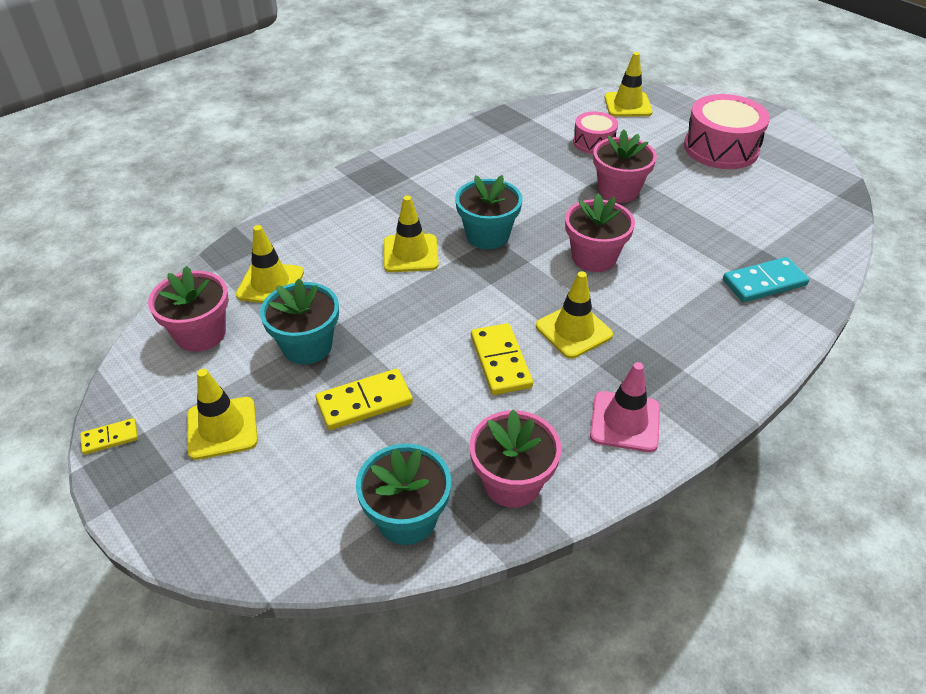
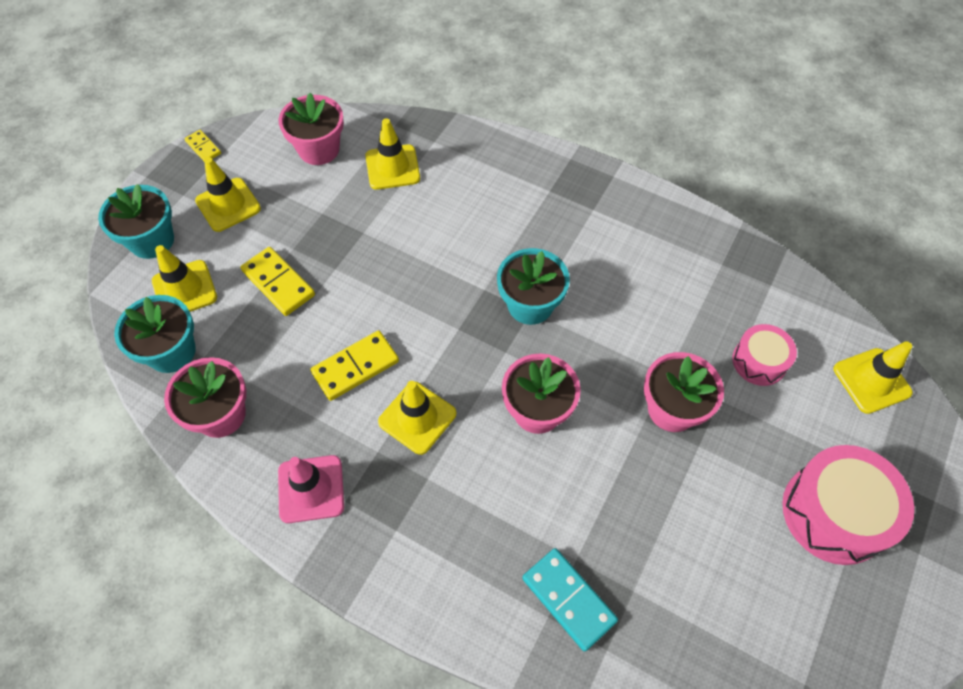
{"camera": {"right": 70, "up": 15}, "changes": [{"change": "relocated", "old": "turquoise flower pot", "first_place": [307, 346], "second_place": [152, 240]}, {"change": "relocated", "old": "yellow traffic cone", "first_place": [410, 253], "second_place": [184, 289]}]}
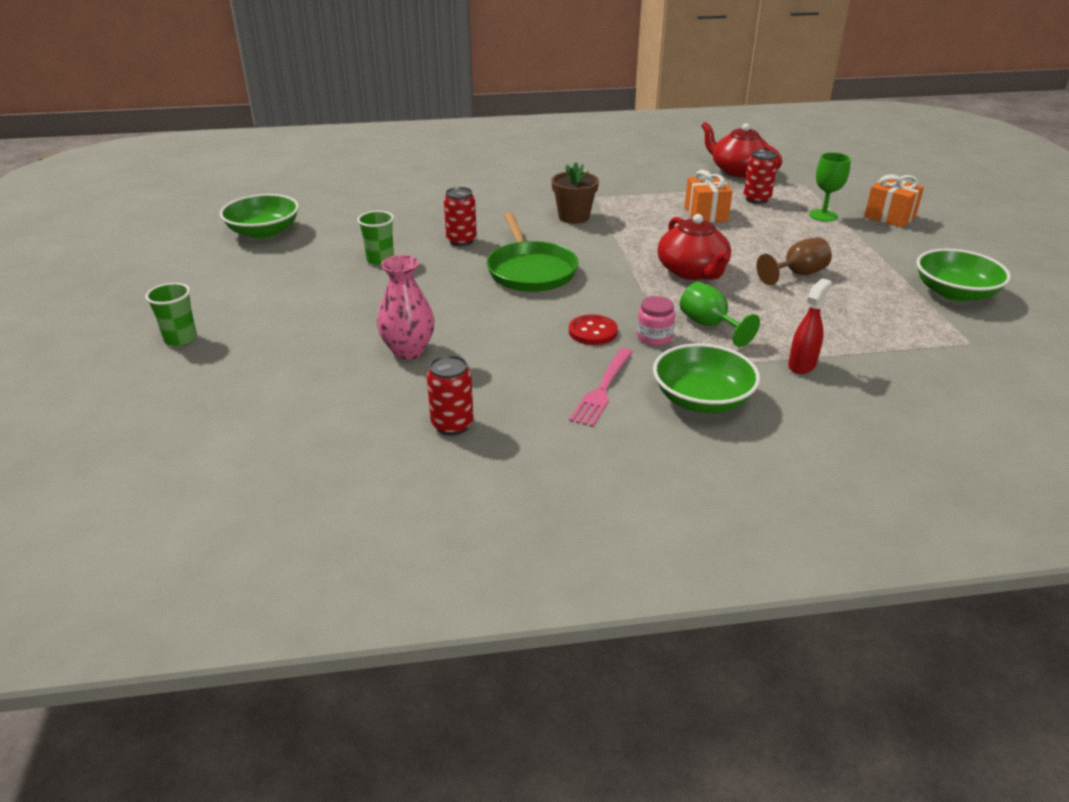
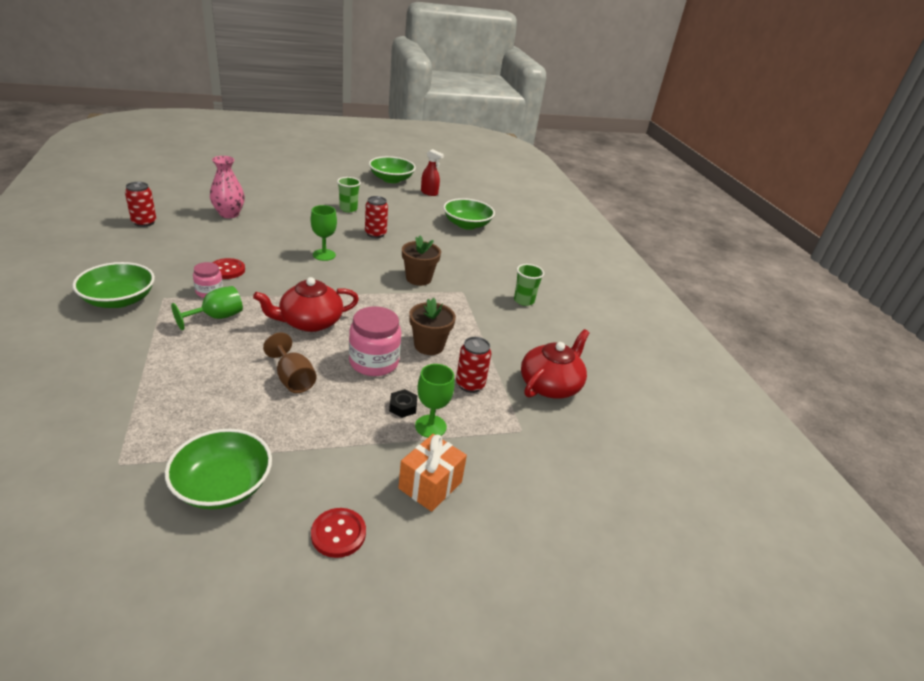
{"camera": {"right": 80, "up": 0}, "changes": [{"change": "missing", "old": "pink fork", "first_place": [602, 389]}, {"change": "appeared", "new": "red button", "second_place": [338, 534]}, {"change": "appeared", "new": "pink jar", "second_place": [374, 362]}, {"change": "appeared", "new": "black nut", "second_place": [403, 407]}, {"change": "appeared", "new": "green bowl", "second_place": [467, 224]}, {"change": "relocated", "old": "green cup", "first_place": [181, 339], "second_place": [524, 301]}, {"change": "relocated", "old": "red spray bottle", "first_place": [802, 365], "second_place": [429, 193]}, {"change": "exchanged", "old": "green pan", "new": "green goblet", "first_place": [530, 271], "second_place": [324, 255]}, {"change": "exchanged", "old": "orange gift", "new": "brown flower pot", "first_place": [706, 214], "second_place": [429, 346]}]}
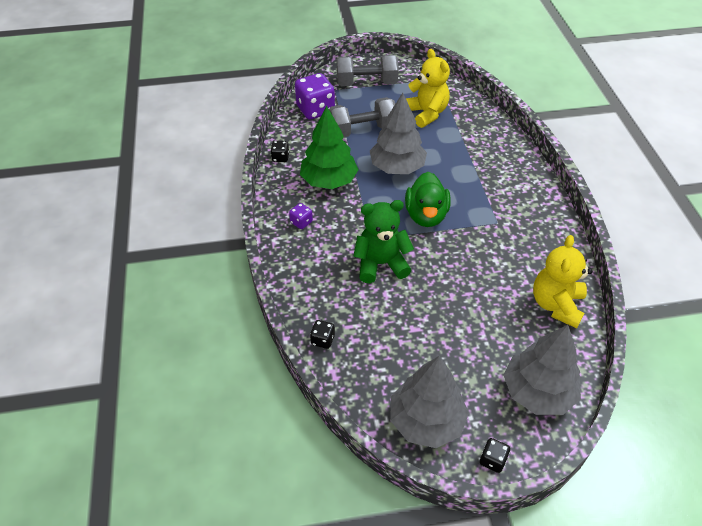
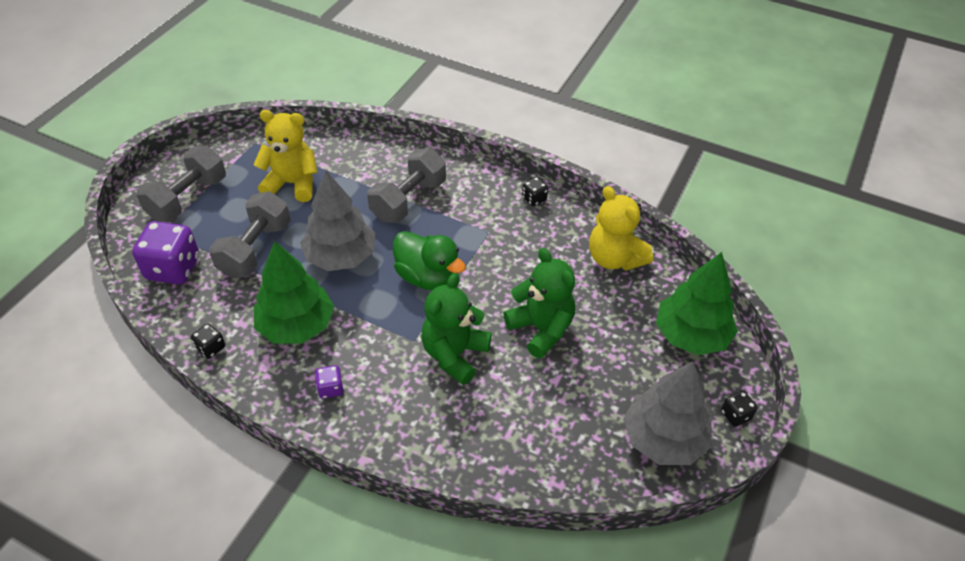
{"camera": {"right": -55, "up": 0}, "changes": [{"change": "appeared", "new": "grey dumbbell", "second_place": [408, 200]}, {"change": "appeared", "new": "green teddy bear", "second_place": [541, 329]}, {"change": "relocated", "old": "black dice", "first_place": [322, 340], "second_place": [534, 199]}, {"change": "colour", "old": "grey tree", "new": "green tree", "first_place": [537, 392], "second_place": [691, 335]}]}
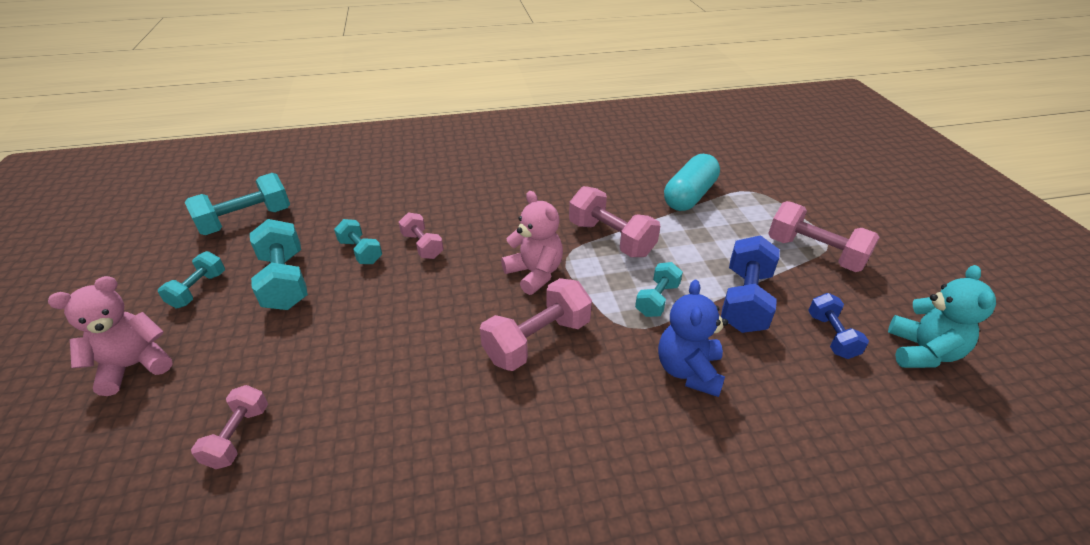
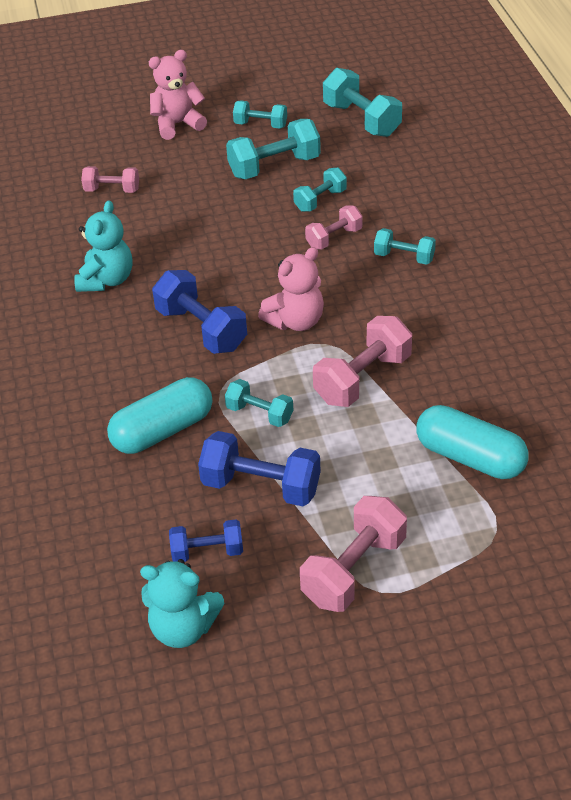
{"camera": {"right": 90, "up": 5}, "changes": [{"change": "appeared", "new": "turquoise teddy bear", "second_place": [106, 280]}, {"change": "appeared", "new": "turquoise dumbbell", "second_place": [404, 257]}, {"change": "exchanged", "old": "blue teddy bear", "new": "turquoise capsule", "first_place": [688, 370], "second_place": [163, 430]}, {"change": "colour", "old": "pink dumbbell", "new": "blue dumbbell", "first_place": [537, 340], "second_place": [201, 329]}, {"change": "spun", "old": "pink teddy bear", "first_place": [135, 365], "second_place": [177, 124], "degrees": -75}]}
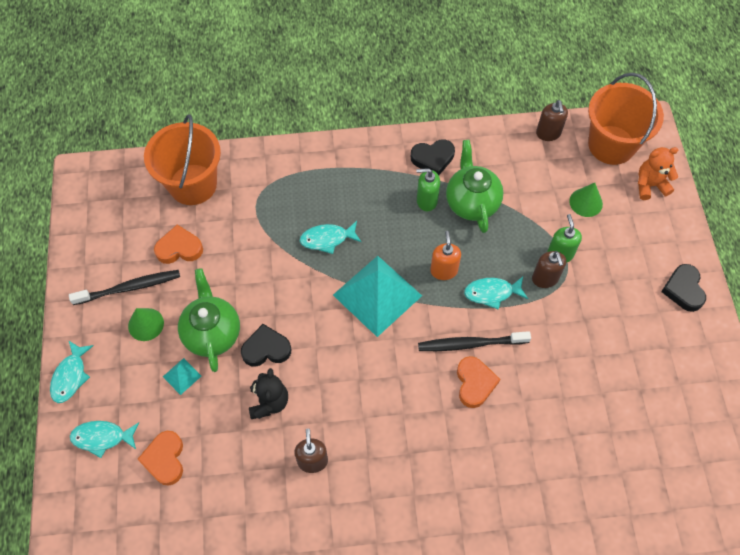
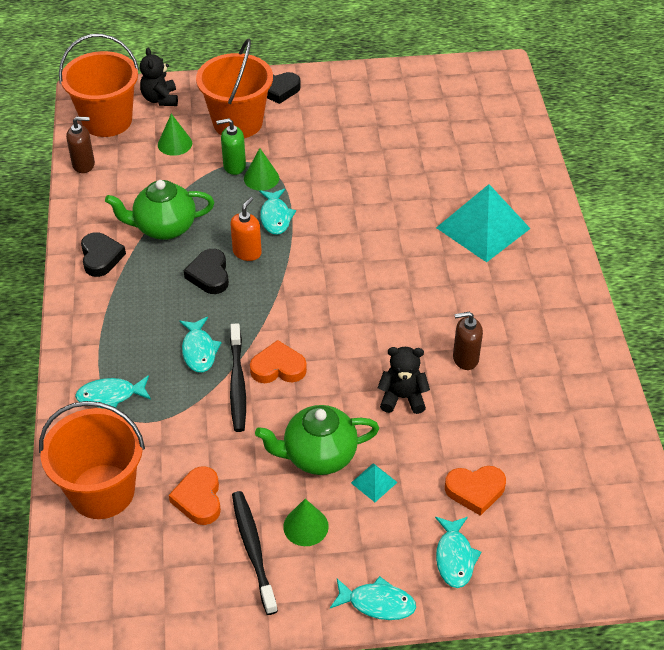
{"camera": {"right": -90, "up": -15}, "changes": [{"change": "missing", "old": "green soap dispenser", "first_place": [426, 200]}, {"change": "appeared", "new": "turquoise fish", "second_place": [110, 396]}, {"change": "appeared", "new": "orange bucket", "second_place": [238, 122]}, {"change": "relocated", "old": "black heart", "first_place": [266, 349], "second_place": [209, 275]}, {"change": "relocated", "old": "turquoise pyramid", "first_place": [377, 295], "second_place": [483, 228]}, {"change": "relocated", "old": "black toothbrush", "first_place": [471, 344], "second_place": [237, 383]}, {"change": "relocated", "old": "orange heart", "first_place": [474, 383], "second_place": [278, 368]}, {"change": "exchanged", "old": "brown soap dispenser", "new": "green cone", "first_place": [545, 279], "second_place": [261, 178]}, {"change": "colour", "old": "orange teddy bear", "new": "black teddy bear", "first_place": [650, 185], "second_place": [160, 99]}, {"change": "spun", "old": "orange soap dispenser", "first_place": [444, 270], "second_place": [247, 252], "degrees": 120}]}
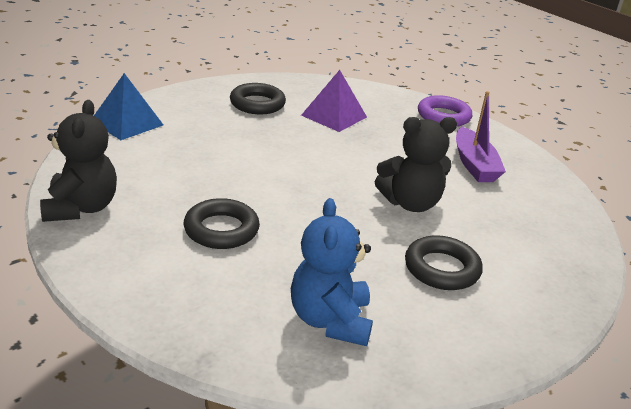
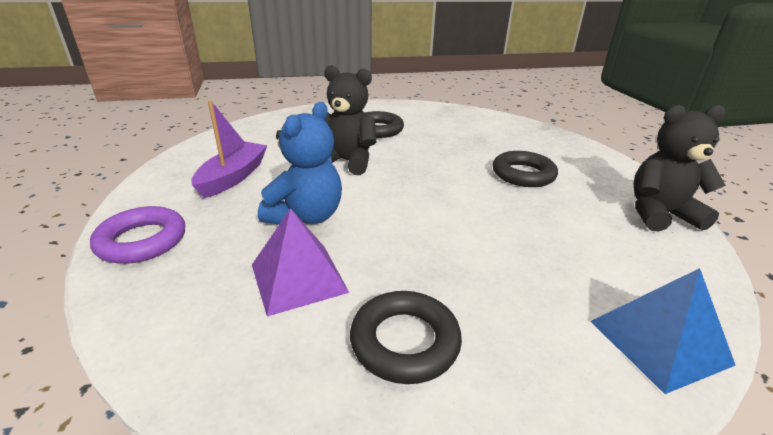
{"camera": {"right": -150, "up": 0}, "changes": [{"change": "relocated", "old": "blue teddy bear", "first_place": [330, 320], "second_place": [306, 217]}, {"change": "spun", "old": "black teddy bear", "first_place": [81, 208], "second_place": [660, 214], "degrees": 60}]}
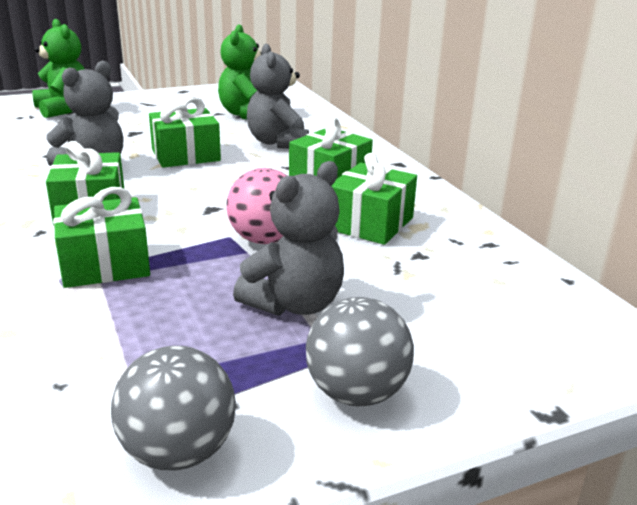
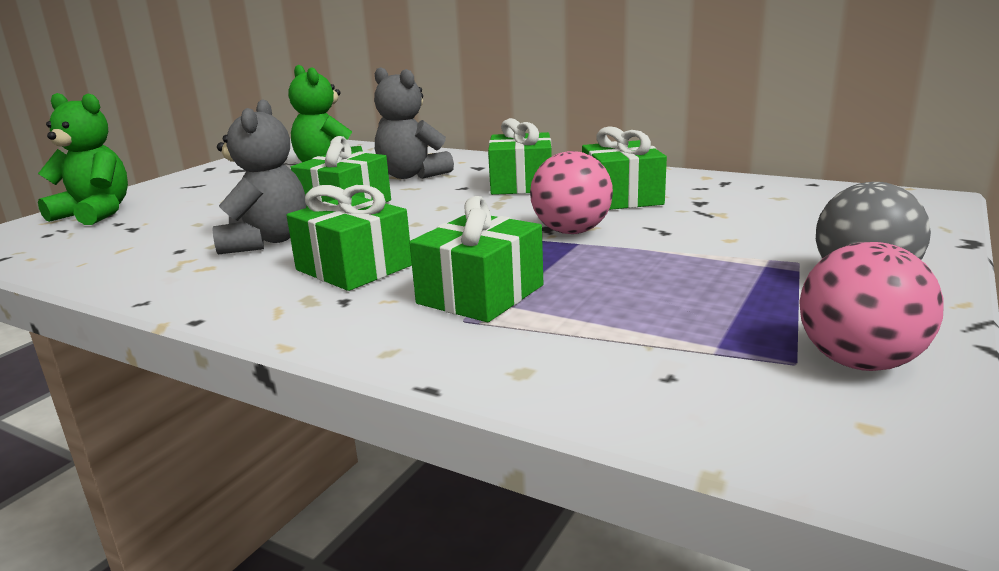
{"camera": {"right": -35, "up": -5}, "changes": [{"change": "missing", "old": "grey teddy bear", "first_place": [295, 304]}, {"change": "colour", "old": "grey ball", "new": "pink ball", "first_place": [178, 452], "second_place": [859, 362]}]}
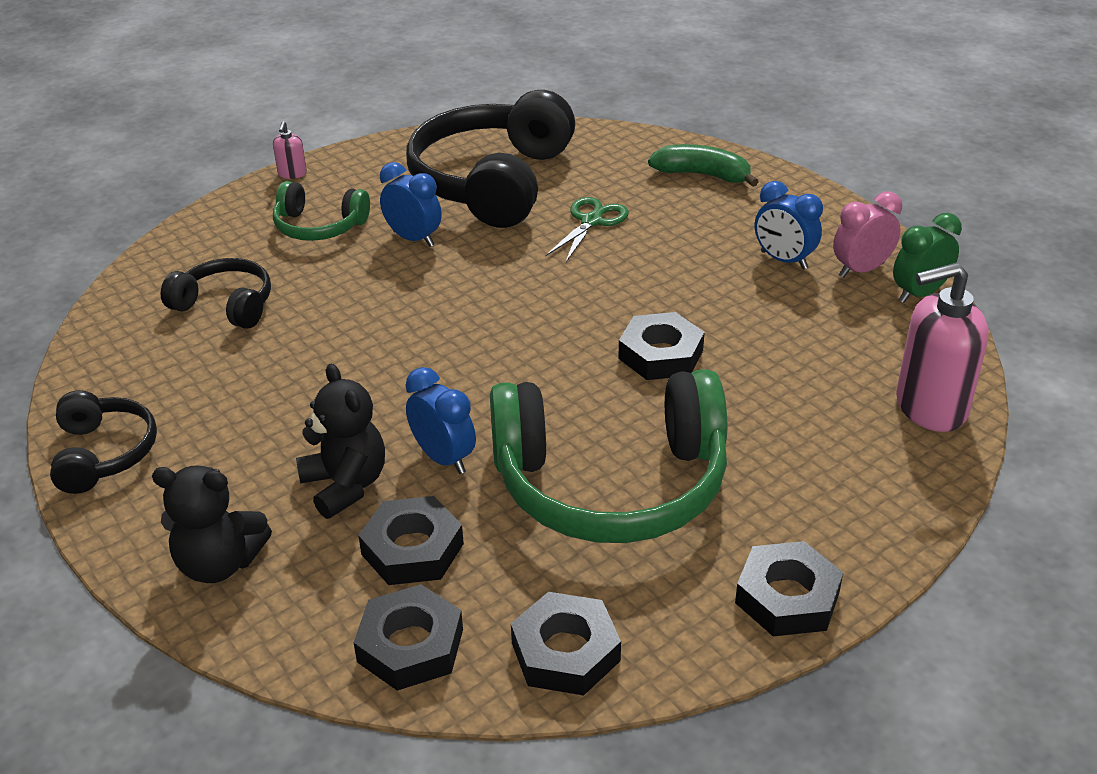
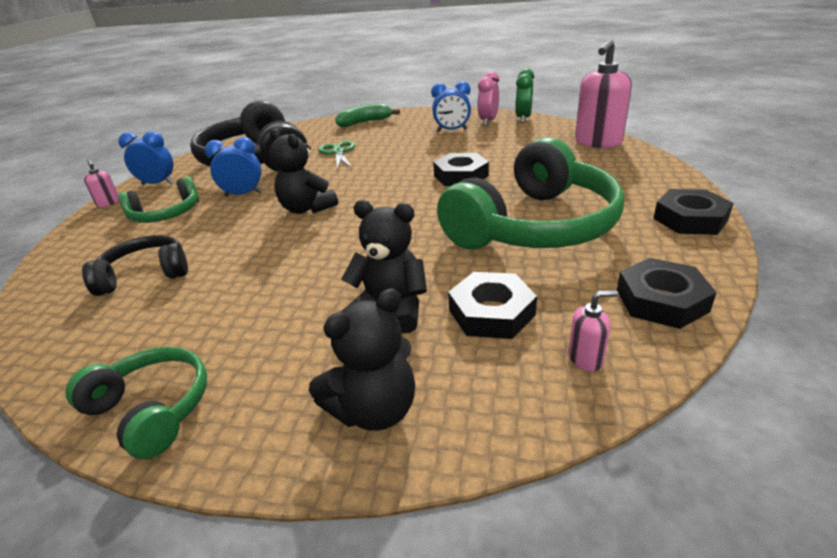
{"camera": {"right": -40, "up": -5}, "changes": [{"change": "appeared", "new": "black teddy bear", "second_place": [307, 208]}, {"change": "relocated", "old": "blue clock", "first_place": [443, 458], "second_place": [158, 184]}, {"change": "exchanged", "old": "black nut", "new": "pink soap dispenser", "first_place": [410, 645], "second_place": [585, 358]}, {"change": "colour", "old": "black headphones", "new": "green headphones", "first_place": [104, 453], "second_place": [152, 409]}]}
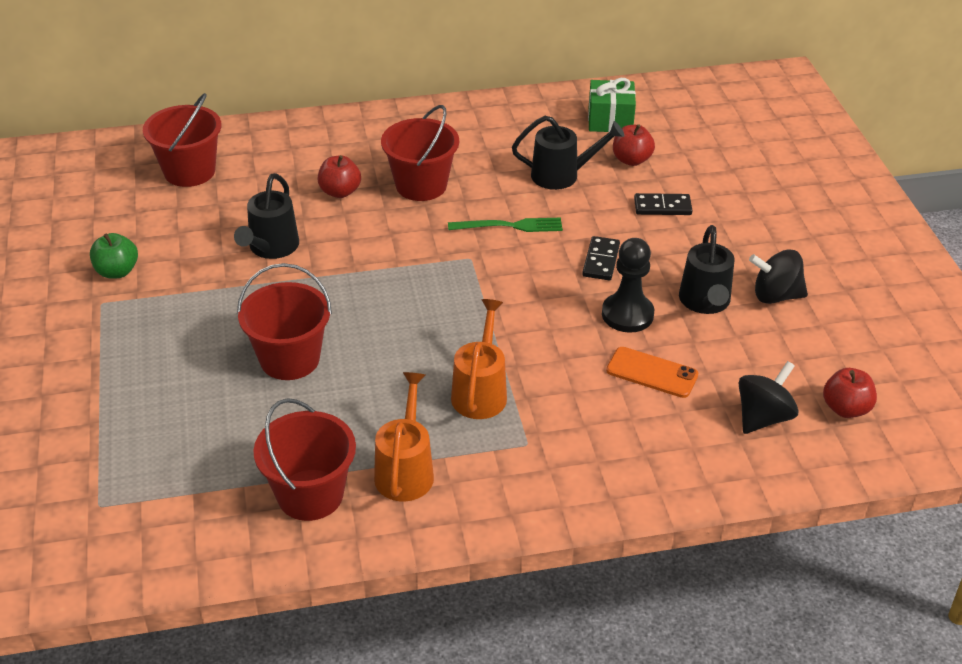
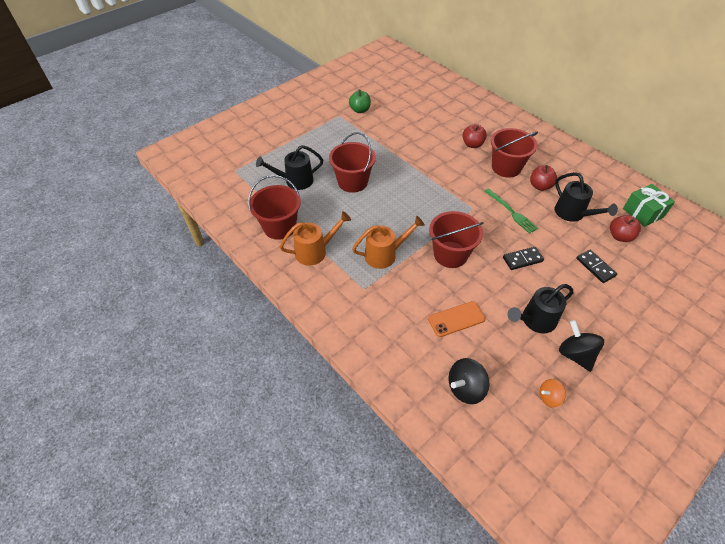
{"camera": {"right": 60, "up": 10}, "changes": [{"change": "missing", "old": "black pawn", "first_place": [627, 314]}, {"change": "appeared", "new": "orange spinning top", "second_place": [549, 397]}, {"change": "relocated", "old": "red bucket", "first_place": [189, 171], "second_place": [450, 254]}, {"change": "relocated", "old": "black watering can", "first_place": [271, 248], "second_place": [294, 181]}, {"change": "relocated", "old": "red apple", "first_place": [845, 408], "second_place": [540, 186]}, {"change": "spun", "old": "orange phone", "first_place": [652, 373], "second_place": [456, 319], "degrees": 75}, {"change": "spun", "old": "black spinning top", "first_place": [763, 417], "second_place": [465, 388], "degrees": 135}]}
